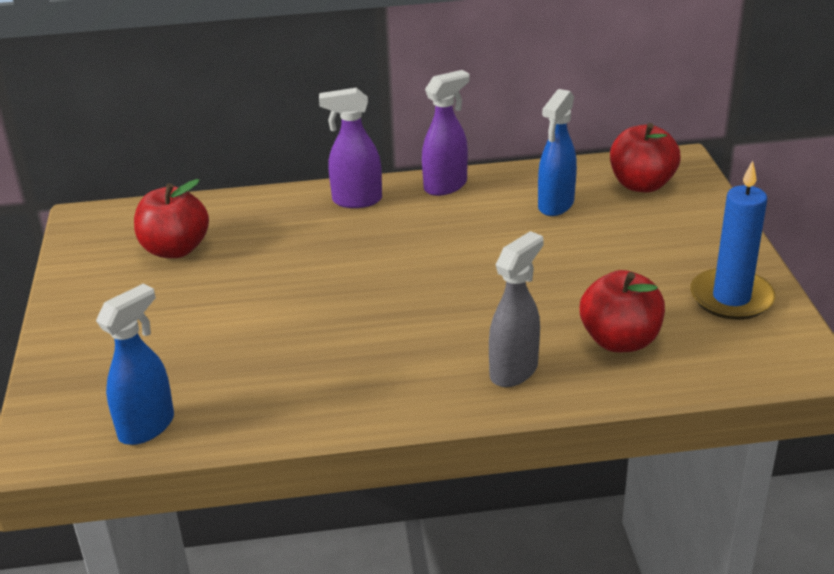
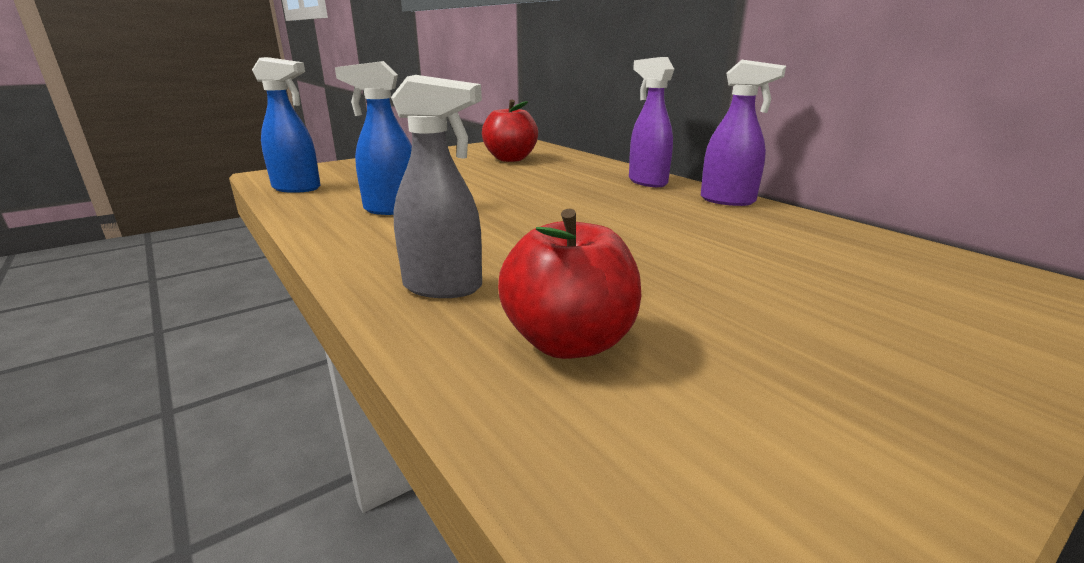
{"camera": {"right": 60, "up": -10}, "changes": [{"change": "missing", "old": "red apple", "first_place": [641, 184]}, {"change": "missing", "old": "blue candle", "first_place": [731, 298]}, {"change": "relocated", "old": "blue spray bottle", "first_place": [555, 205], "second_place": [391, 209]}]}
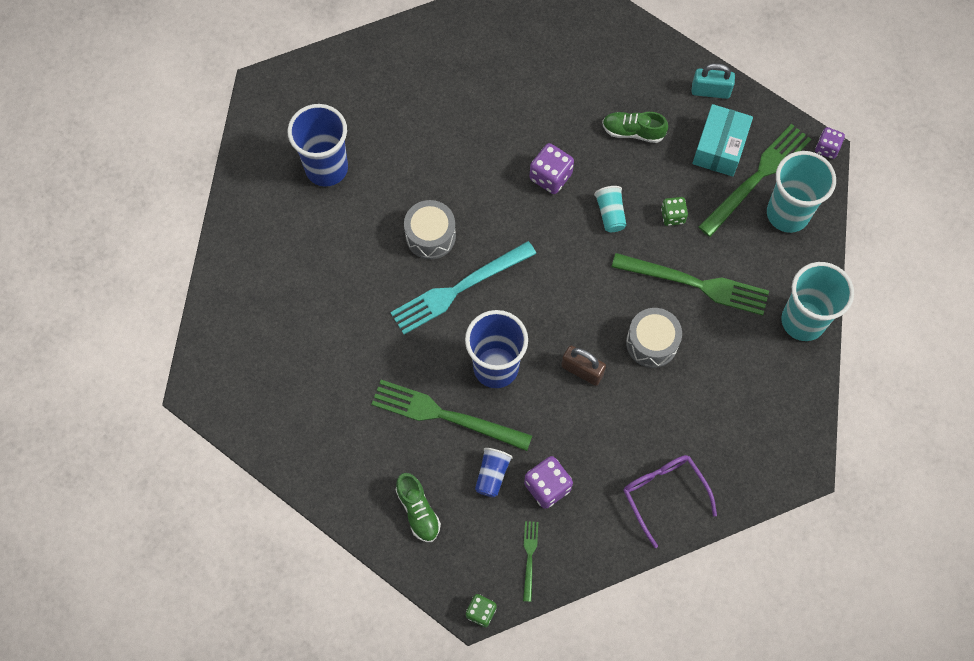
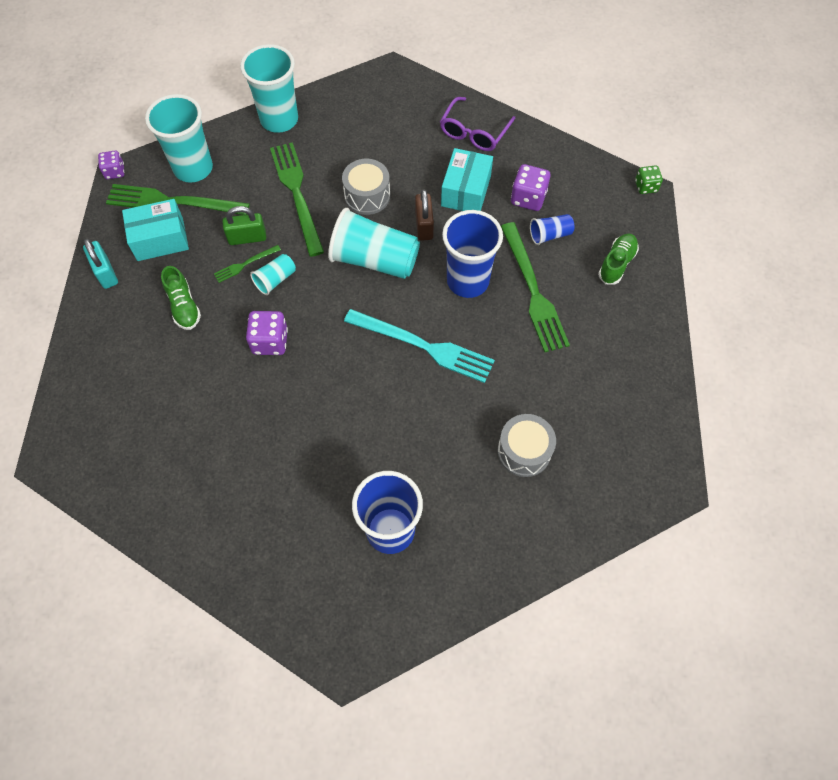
{"camera": {"right": -125, "up": -5}, "changes": [{"change": "appeared", "new": "turquoise cup", "second_place": [374, 260]}, {"change": "appeared", "new": "turquoise box", "second_place": [466, 191]}, {"change": "relocated", "old": "grey drum", "first_place": [430, 236], "second_place": [524, 451]}, {"change": "relocated", "old": "green fork", "first_place": [529, 557], "second_place": [245, 264]}, {"change": "exchanged", "old": "green dice", "new": "green padlock", "first_place": [673, 216], "second_place": [247, 238]}]}
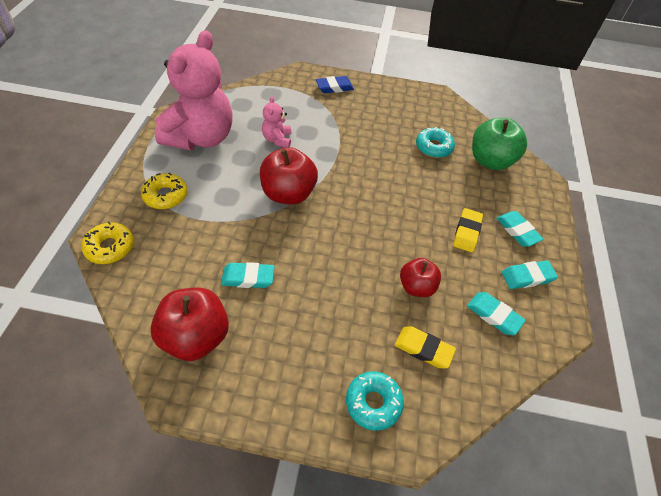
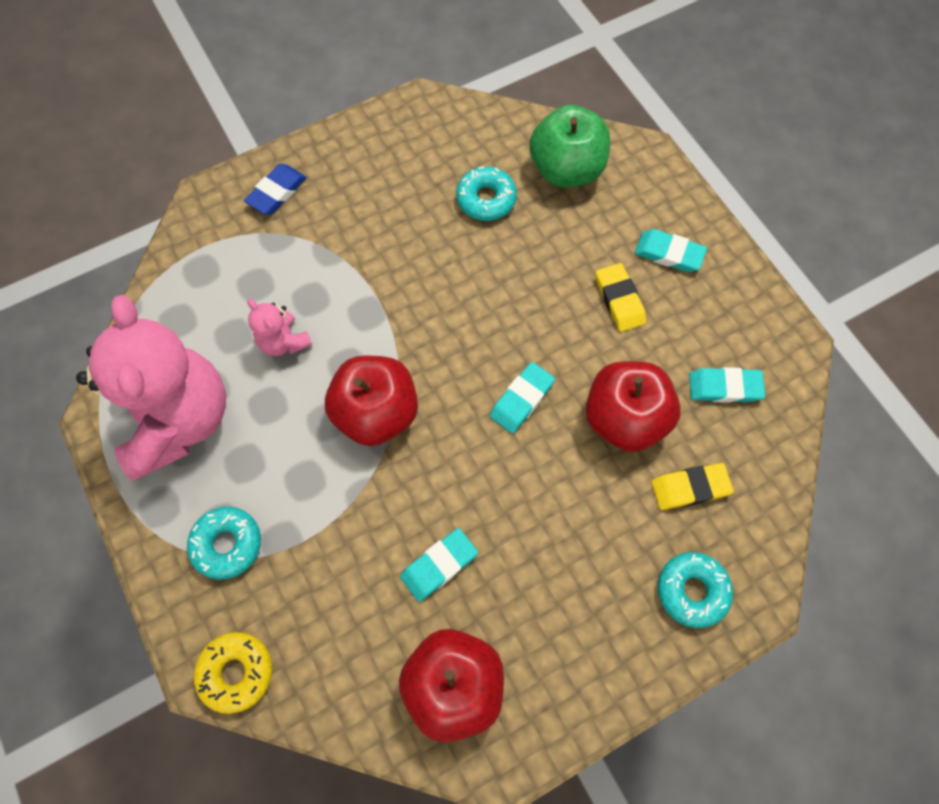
{"camera": {"right": -35, "up": 15}, "changes": [{"change": "relocated", "old": "turquoise eraser", "first_place": [527, 277], "second_place": [521, 399]}, {"change": "colour", "old": "yellow donut", "new": "turquoise donut", "first_place": [166, 195], "second_place": [227, 544]}, {"change": "size", "old": "red apple", "first_place": [416, 286], "second_place": [624, 418], "factor": 1.6}]}
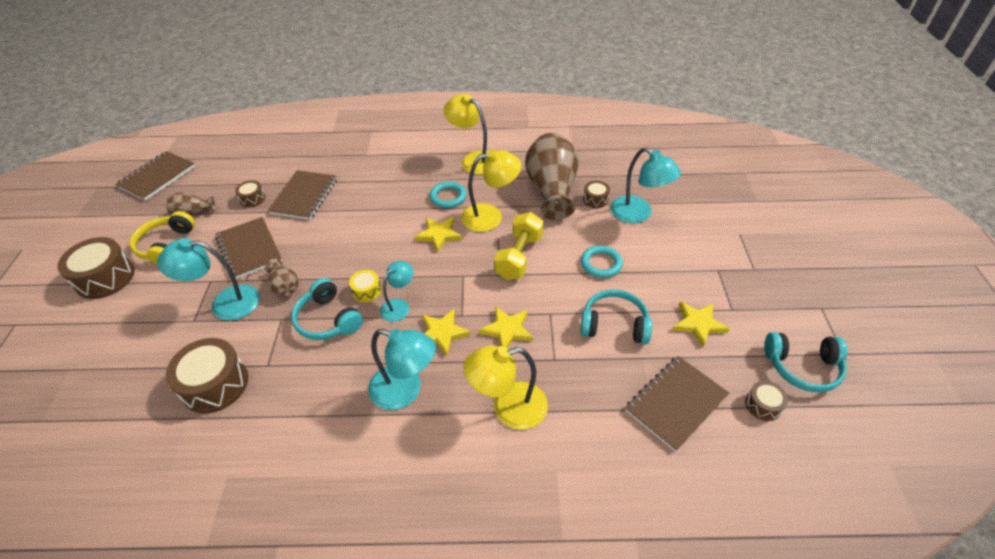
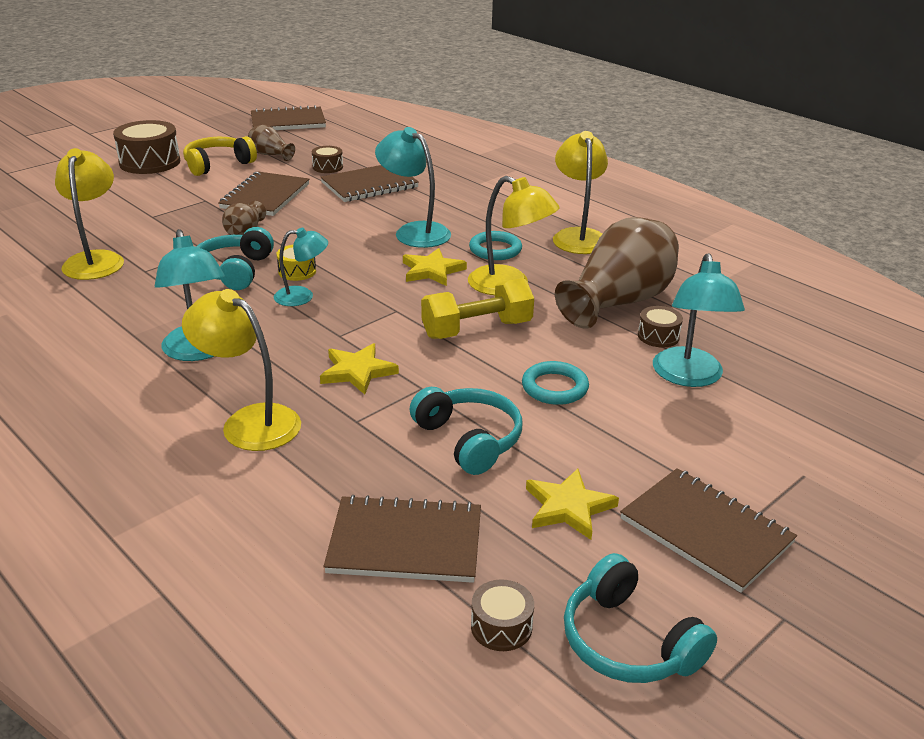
{"camera": {"right": 45, "up": -15}, "changes": [{"change": "missing", "old": "yellow star", "first_place": [442, 333]}, {"change": "appeared", "new": "brown notebook", "second_place": [705, 531]}, {"change": "relocated", "old": "turquoise lamp", "first_place": [225, 303], "second_place": [414, 231]}, {"change": "exchanged", "old": "brown drum", "new": "yellow lamp", "first_place": [215, 384], "second_place": [96, 260]}]}
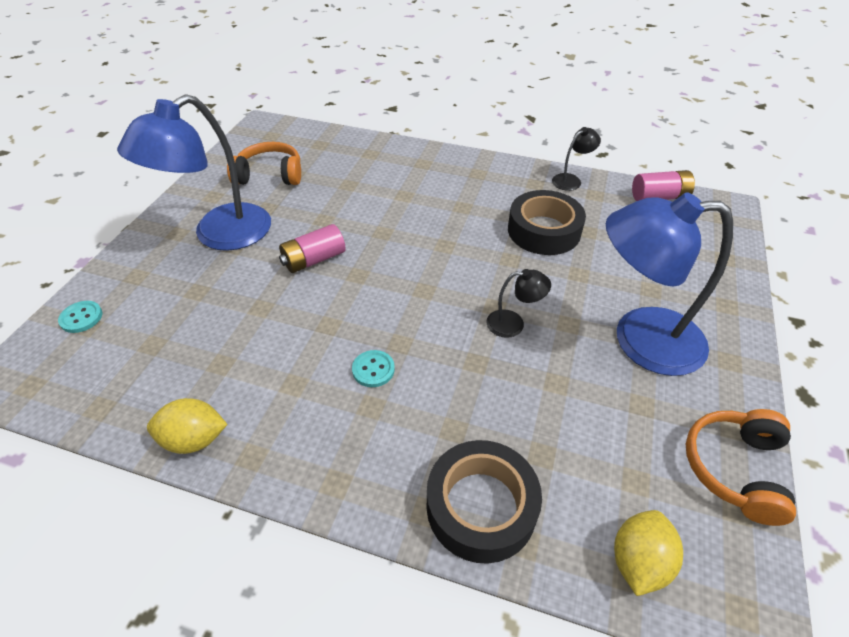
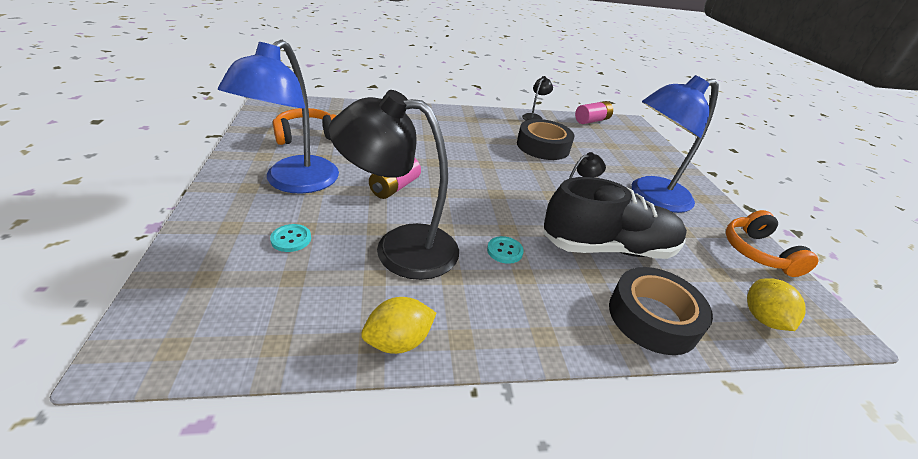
{"camera": {"right": -30, "up": -10}, "changes": [{"change": "appeared", "new": "black lamp", "second_place": [400, 248]}, {"change": "appeared", "new": "black shoe", "second_place": [608, 248]}, {"change": "relocated", "old": "turquoise button", "first_place": [81, 318], "second_place": [291, 239]}]}
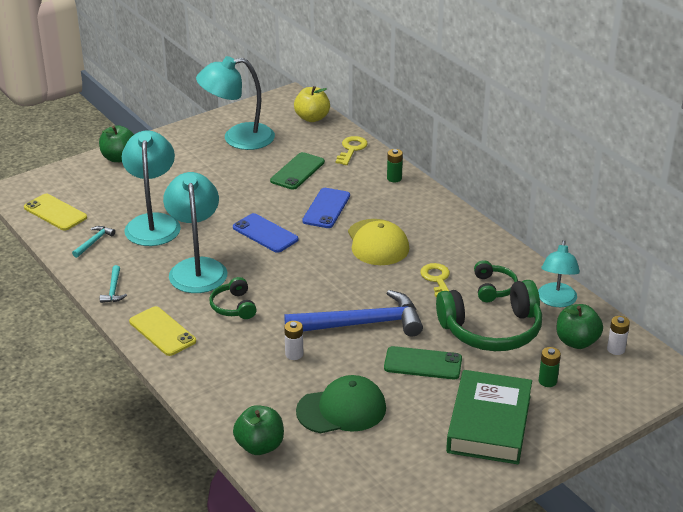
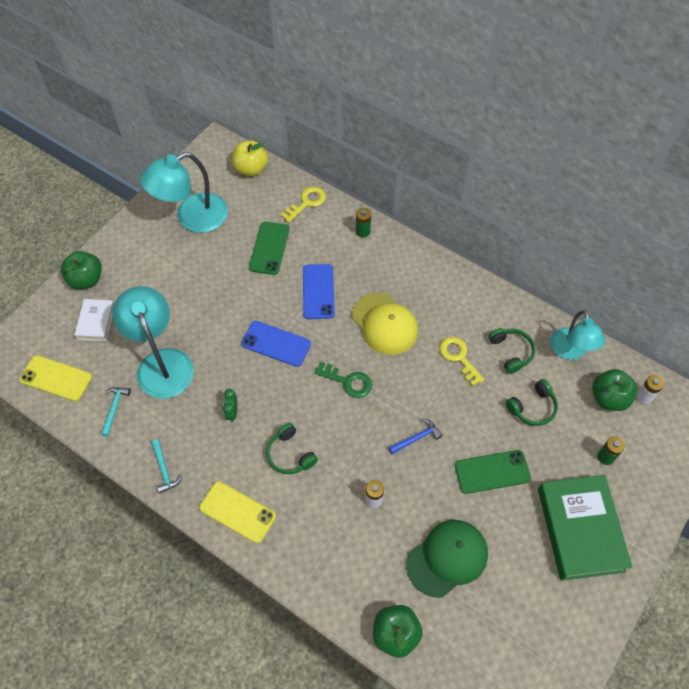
{"camera": {"right": -20, "up": 25}, "changes": [{"change": "appeared", "new": "white book", "second_place": [96, 322]}, {"change": "appeared", "new": "green key", "second_place": [348, 381]}, {"change": "exchanged", "old": "turquoise lamp", "new": "green clock", "first_place": [197, 268], "second_place": [232, 412]}, {"change": "spun", "old": "yellow key", "first_place": [351, 149], "second_place": [307, 202], "degrees": 45}, {"change": "size", "old": "blue hammer", "first_place": [361, 324], "second_place": [416, 438], "factor": 0.42}, {"change": "size", "old": "green headphones", "first_place": [492, 330], "second_place": [532, 407], "factor": 0.5}]}
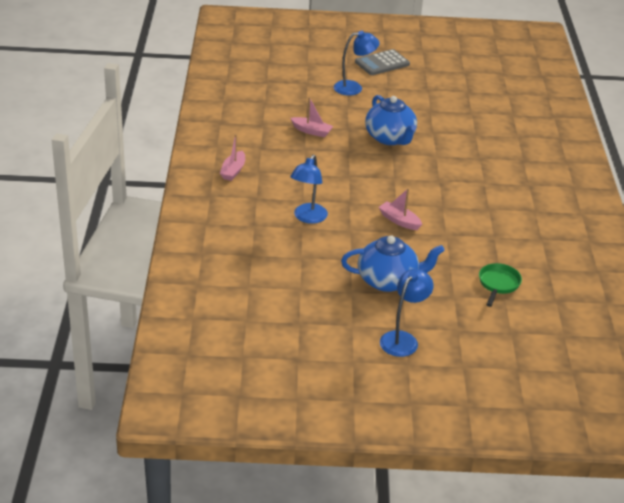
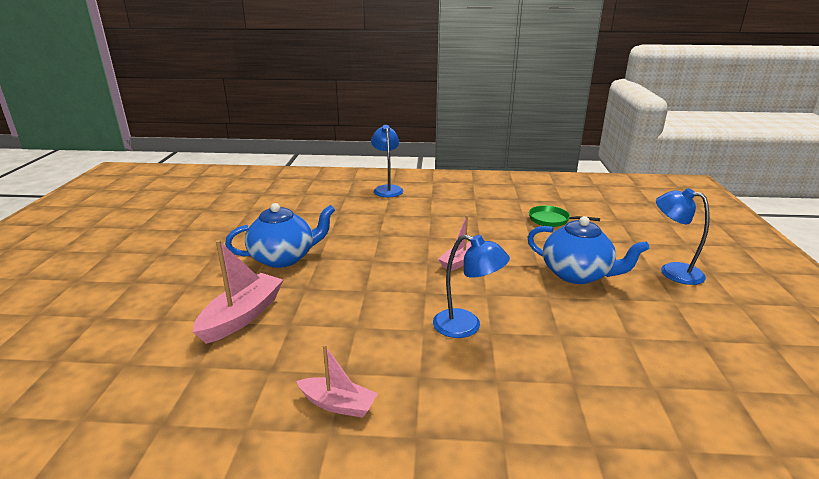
{"camera": {"right": -85, "up": -10}, "changes": [{"change": "missing", "old": "grey calculator", "first_place": [382, 63]}, {"change": "relocated", "old": "blue lamp", "first_place": [354, 88], "second_place": [387, 189]}, {"change": "spun", "old": "blue teapot", "first_place": [388, 281], "second_place": [577, 274], "degrees": 120}, {"change": "size", "old": "pink boat", "first_place": [311, 131], "second_place": [242, 316], "factor": 1.58}]}
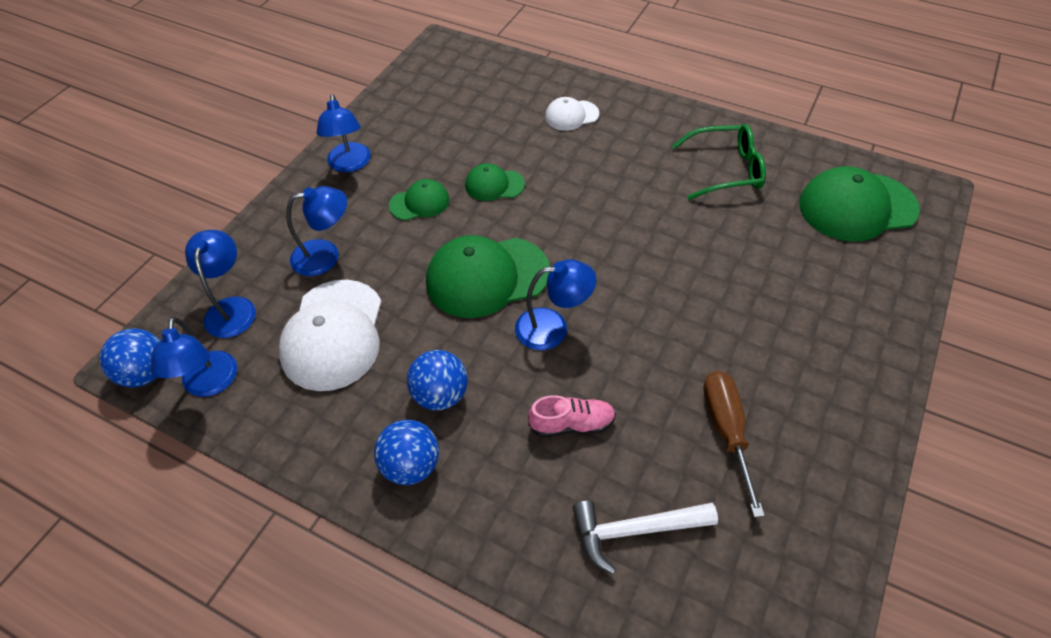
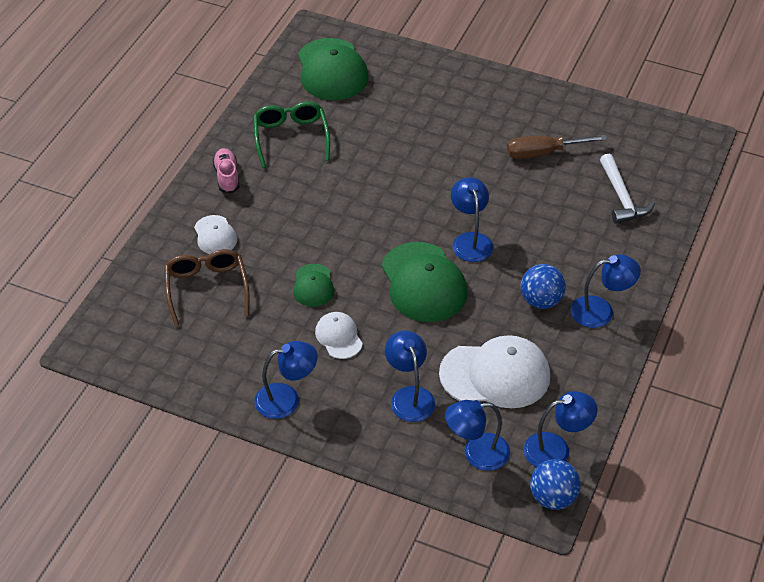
{"camera": {"right": -95, "up": -5}, "changes": [{"change": "appeared", "new": "brown glasses", "second_place": [207, 289]}, {"change": "relocated", "old": "pink shoe", "first_place": [572, 424], "second_place": [227, 177]}, {"change": "exchanged", "old": "blue ball", "new": "blue lamp", "first_place": [411, 465], "second_place": [601, 311]}, {"change": "colour", "old": "green cap", "new": "white cap", "first_place": [419, 203], "second_place": [338, 337]}]}
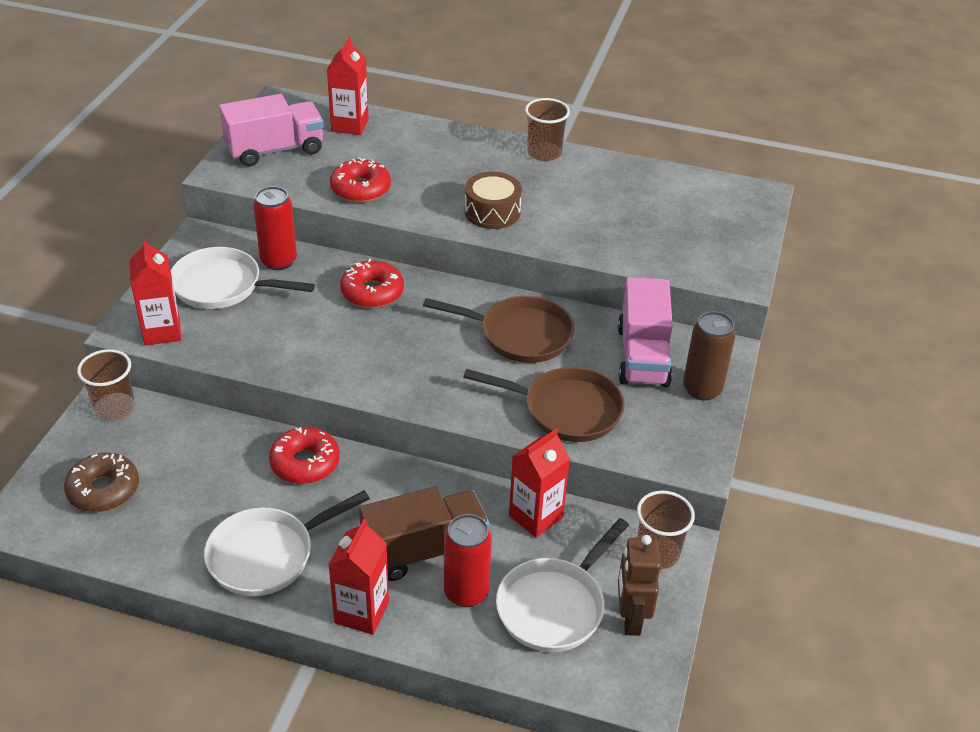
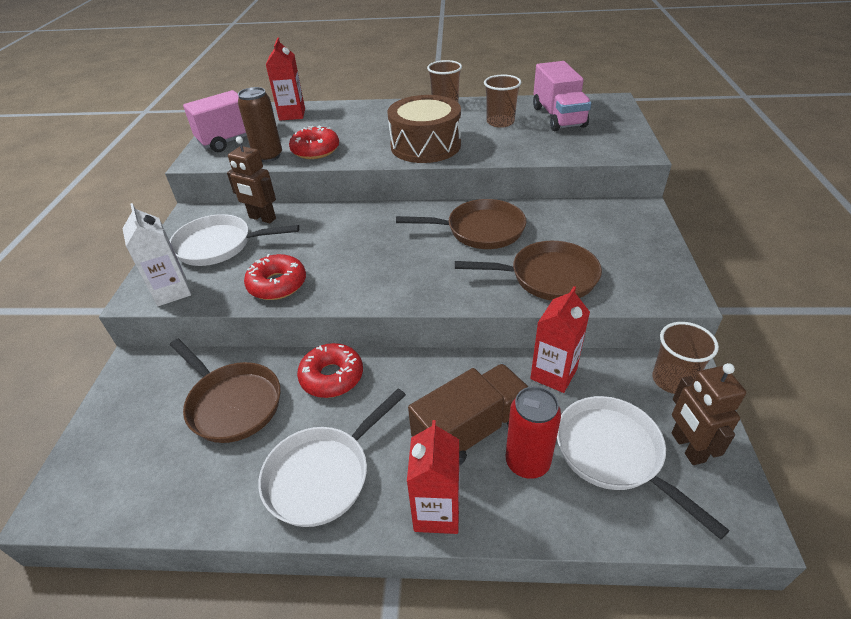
{"camera": {"right": -10, "up": 0}, "changes": [{"change": "missing", "old": "brown donut", "first_place": [104, 490]}, {"change": "appeared", "new": "brown pan", "second_place": [232, 403]}, {"change": "relocated", "old": "brown cup", "first_place": [114, 408], "second_place": [500, 122]}, {"change": "relocated", "old": "red donut", "first_place": [372, 292], "second_place": [277, 284]}, {"change": "relocated", "old": "pink truck", "first_place": [642, 356], "second_place": [558, 117]}, {"change": "relocated", "old": "brown can", "first_place": [702, 389], "second_place": [268, 156]}, {"change": "exchanged", "old": "red can", "new": "brown robot", "first_place": [278, 261], "second_place": [262, 218]}, {"change": "colour", "old": "red carton", "new": "white carton", "first_place": [162, 331], "second_place": [172, 291]}, {"change": "spun", "old": "white pan", "first_place": [554, 606], "second_place": [613, 454], "degrees": 120}, {"change": "size", "old": "brown drum", "first_place": [492, 212], "second_place": [425, 145], "factor": 1.56}]}
